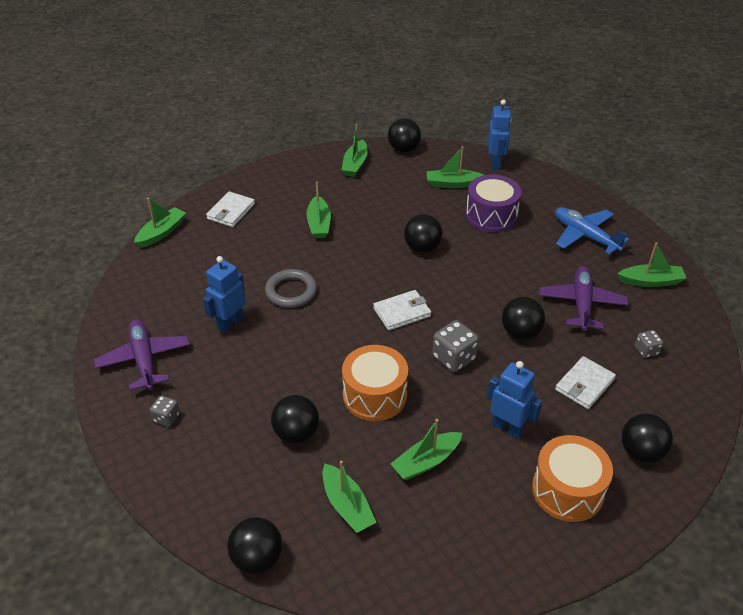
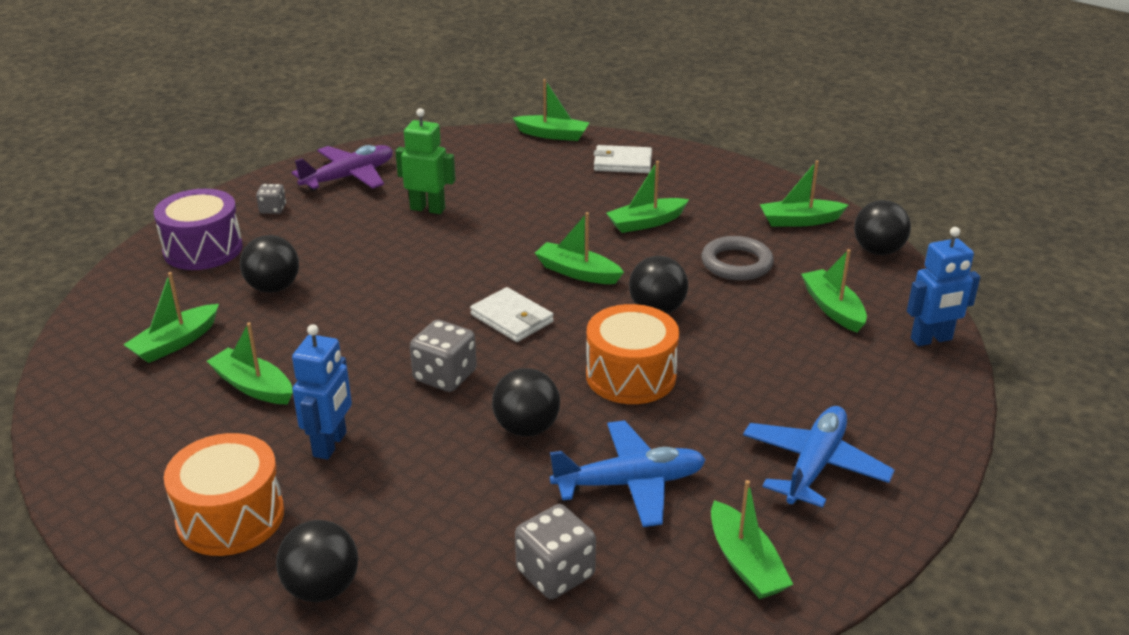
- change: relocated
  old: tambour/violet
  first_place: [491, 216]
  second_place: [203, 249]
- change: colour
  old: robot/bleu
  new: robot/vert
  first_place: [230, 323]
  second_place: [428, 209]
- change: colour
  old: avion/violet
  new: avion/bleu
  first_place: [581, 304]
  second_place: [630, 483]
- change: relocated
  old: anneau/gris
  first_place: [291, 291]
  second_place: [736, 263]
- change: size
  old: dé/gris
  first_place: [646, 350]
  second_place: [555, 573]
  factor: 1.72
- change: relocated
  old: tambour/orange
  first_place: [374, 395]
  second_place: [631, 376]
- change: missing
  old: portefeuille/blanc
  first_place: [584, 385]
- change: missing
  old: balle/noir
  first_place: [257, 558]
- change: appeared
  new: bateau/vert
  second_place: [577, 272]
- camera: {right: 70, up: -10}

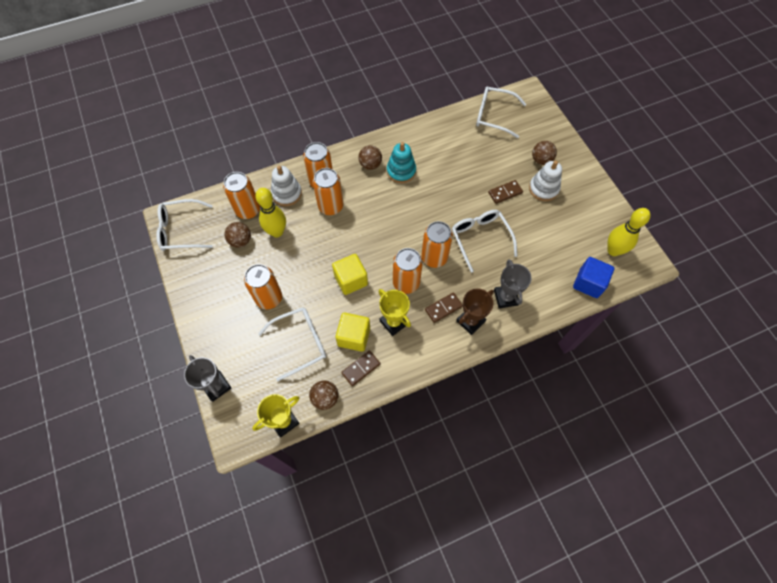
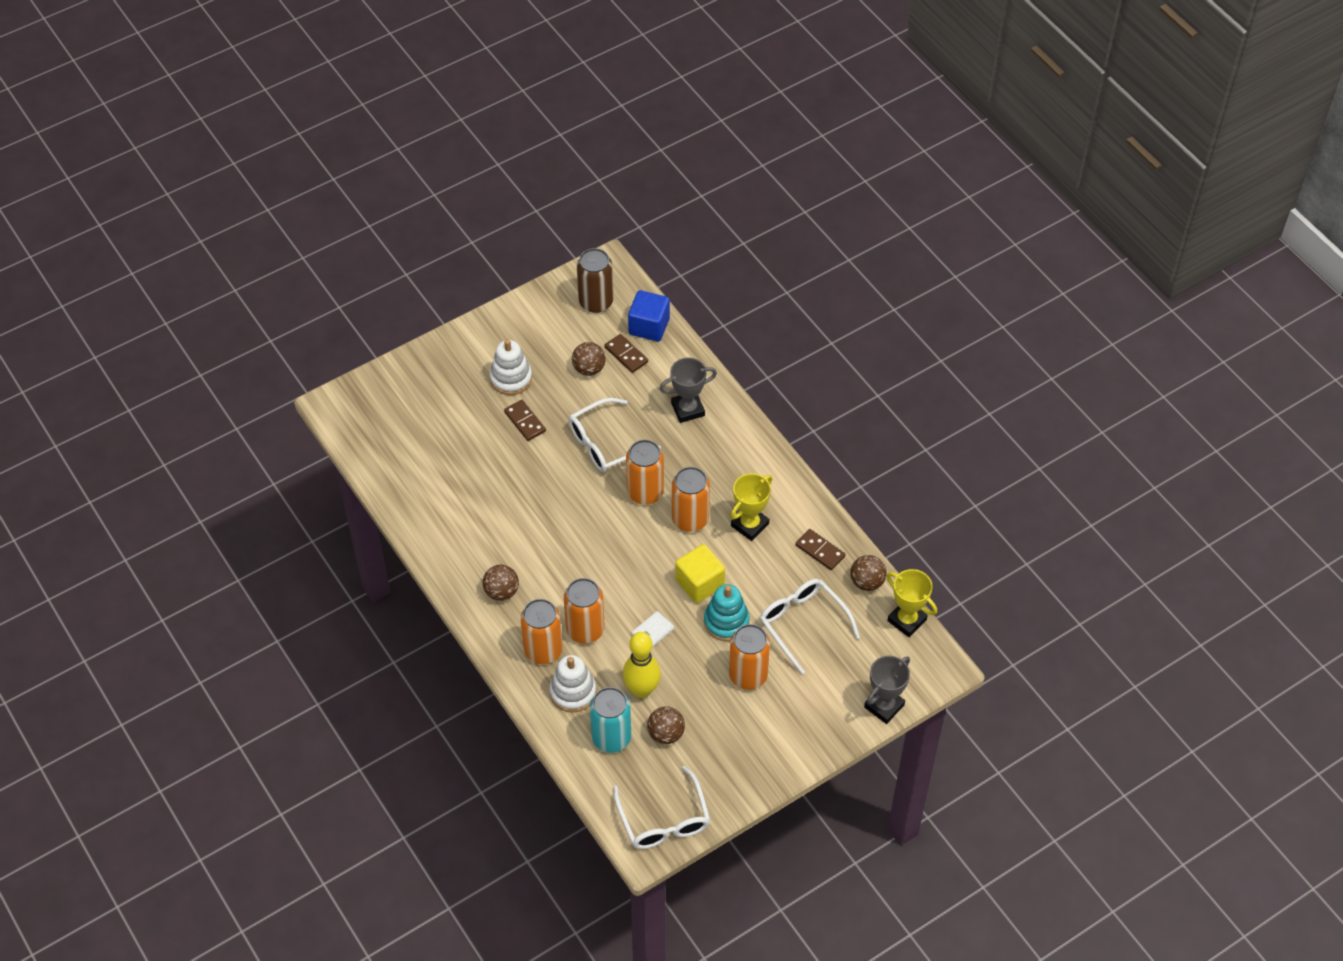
- change: missing
  old: lunettes/blanc
  first_place: [494, 116]
- change: relocated
  old: balle/marron
  first_place: [541, 160]
  second_place: [589, 369]
- change: relocated
  old: jouet à empiler/turquoise
  first_place: [401, 171]
  second_place: [726, 622]
- change: colour
  old: canette/orange
  new: canette/turquoise
  first_place: [248, 210]
  second_place: [611, 738]
- change: exchanged
  old: quille/jaune
  new: canette/marron
  first_place: [613, 250]
  second_place: [596, 302]
- change: missing
  old: trophée/marron
  first_place: [470, 321]
- change: relocated
  old: domino/marron
  first_place: [443, 308]
  second_place: [626, 355]
- change: missing
  old: cube/jaune
  first_place: [354, 337]
- change: appeared
  new: portefeuille/blanc
  second_place: [652, 632]
- camera: {right: -100, up: -10}

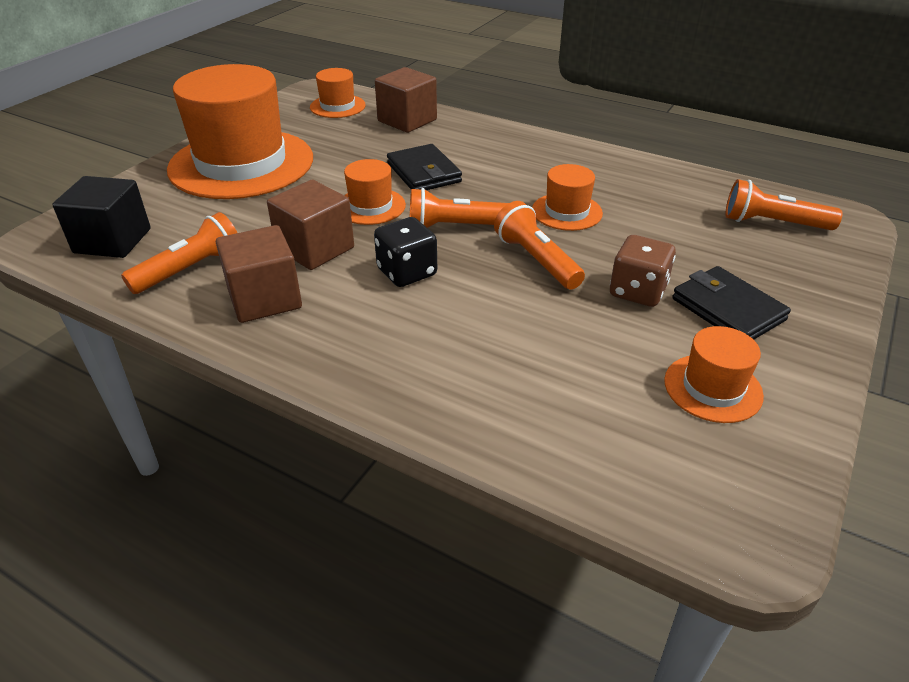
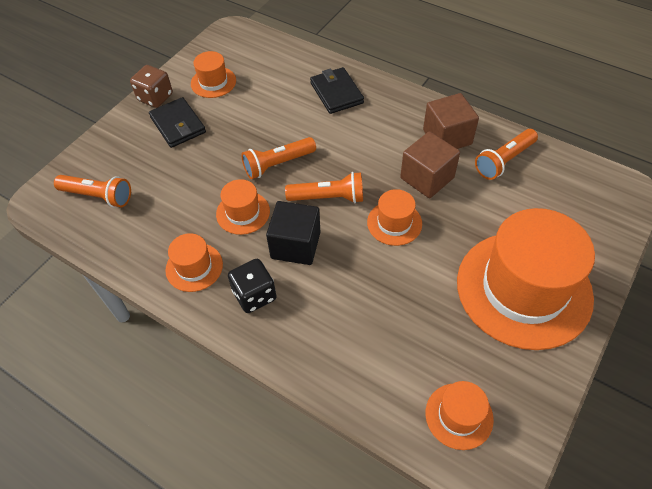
- change: missing
  old: cube/marron
  first_place: [407, 120]
- change: relocated
  old: portefeuille/noir
  first_place: [423, 173]
  second_place: [336, 93]
- change: relocated
  old: cube/noir
  first_place: [112, 241]
  second_place: [295, 245]
- change: spun
  old: lampe de poche/orange
  first_place: [536, 260]
  second_place: [277, 164]
  degrees: 90
- change: relocated
  old: dé/noir
  first_place: [407, 272]
  second_place: [254, 295]
- change: relocated
  old: dé/marron
  first_place: [637, 291]
  second_place: [155, 97]
- change: appeared
  new: chapeau/orange
  second_place: [194, 267]
- camera: {right: -175, up: 15}

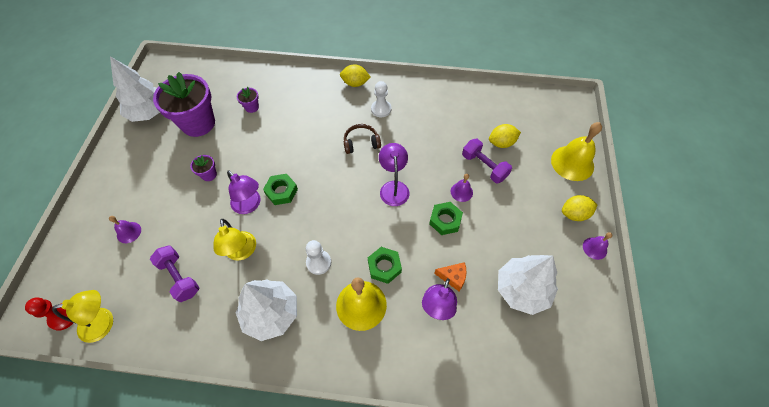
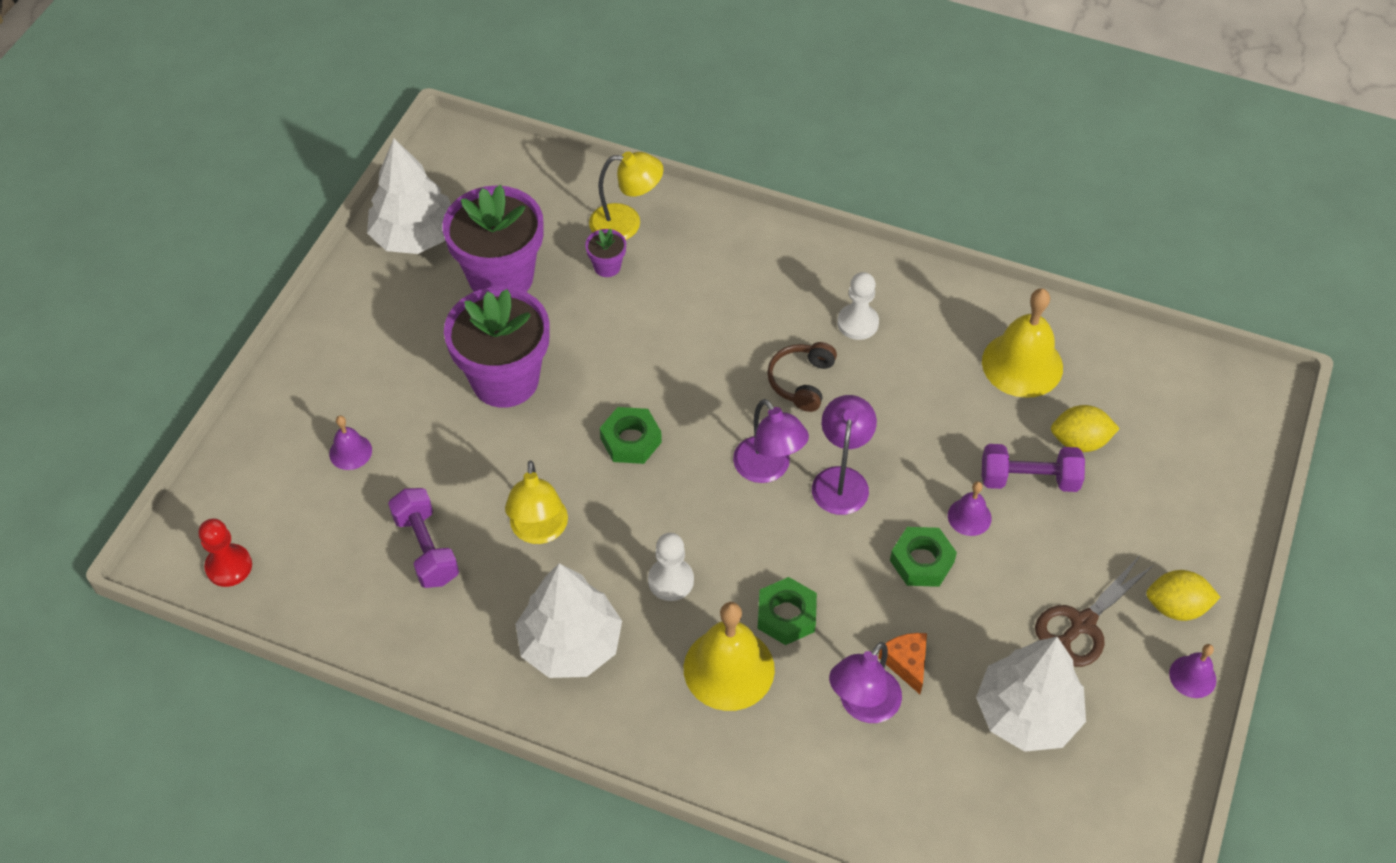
- change: missing
  old: citron/jaune
  first_place: [355, 83]
- change: relocated
  old: cloche/jaune
  first_place: [572, 163]
  second_place: [1022, 364]
- change: spun
  old: casque audio/marron
  first_place: [361, 143]
  second_place: [801, 381]
  degrees: -75
- change: spun
  old: haltère/violet
  first_place: [484, 166]
  second_place: [1029, 479]
  degrees: -60
- change: size
  old: pot de fleurs/violet
  first_place: [209, 175]
  second_place: [505, 380]
  factor: 2.38
- change: relocated
  old: lampe/violet
  first_place: [249, 205]
  second_place: [768, 469]
- change: spun
  old: fromage/orange
  first_place: [453, 277]
  second_place: [906, 663]
  degrees: -135
- change: relocated
  old: lampe/jaune
  first_place: [104, 323]
  second_place: [626, 223]
- change: appeared
  new: ciseaux/marron
  second_place: [1082, 624]
- camera: {right: 15, up: -5}

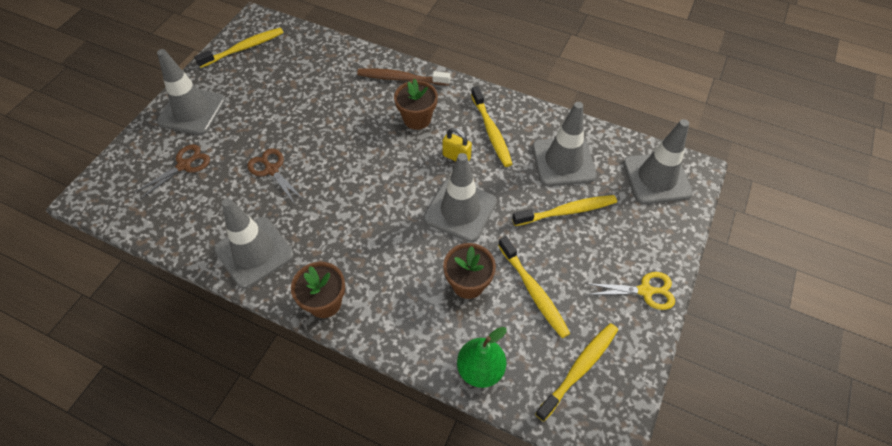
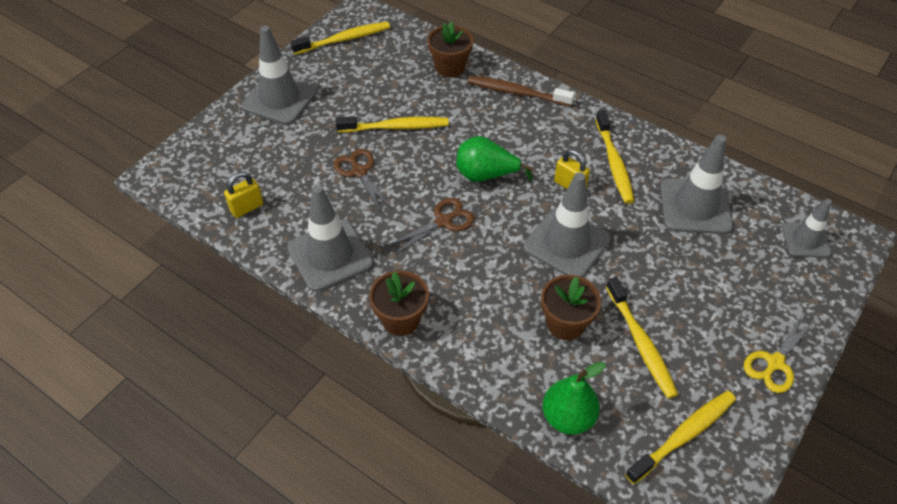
- change: relocated
  old: pot de fleurs/marron
  first_place: [417, 119]
  second_place: [450, 67]
- change: size
  old: cône de chantier/gris
  first_place: [656, 178]
  second_place: [805, 240]
  factor: 0.61
- change: relocated
  old: ciseaux/marron
  first_place: [184, 165]
  second_place: [443, 221]
- change: relocated
  old: brosse à dents/jaune
  first_place: [567, 211]
  second_place: [395, 127]
- change: spun
  old: ciseaux/jaune
  first_place: [645, 291]
  second_place: [775, 363]
  degrees: 120
- change: appeared
  new: poire/vert
  second_place: [486, 175]
- change: appeared
  new: cadenas/jaune
  second_place: [247, 208]
- camera: {right: 10, up: -5}

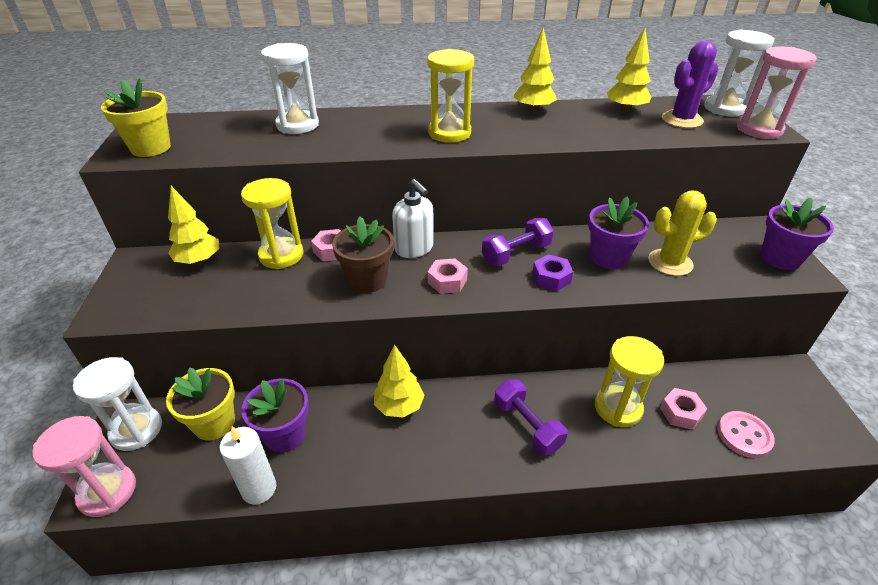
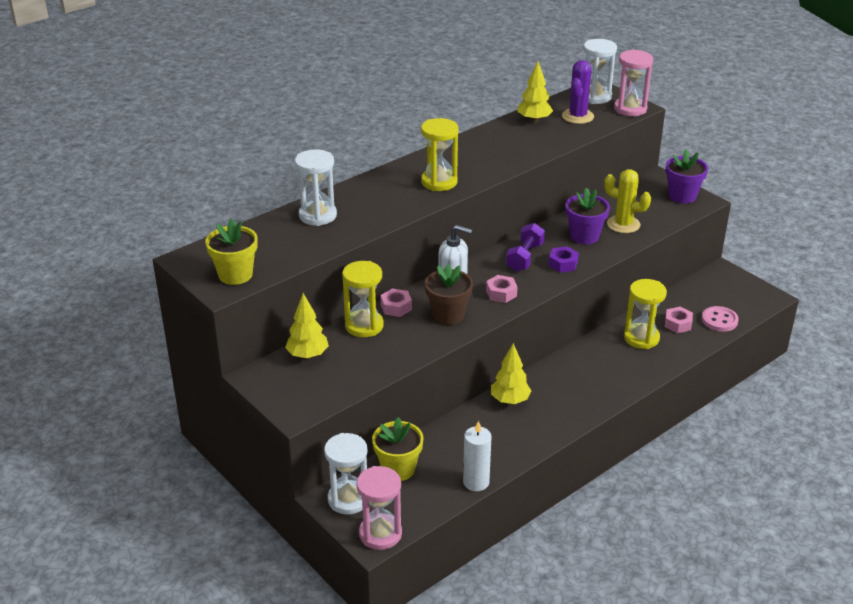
- change: missing
  old: arbre/jaune
  first_place: [533, 110]
- change: spun
  old: cactus/jaune
  first_place: [670, 262]
  second_place: [623, 224]
  degrees: 75
- change: missing
  old: pot de fleurs/violet
  first_place: [285, 434]
- change: missing
  old: haltère/violet
  first_place: [527, 426]
- camera: {right: -35, up: -5}

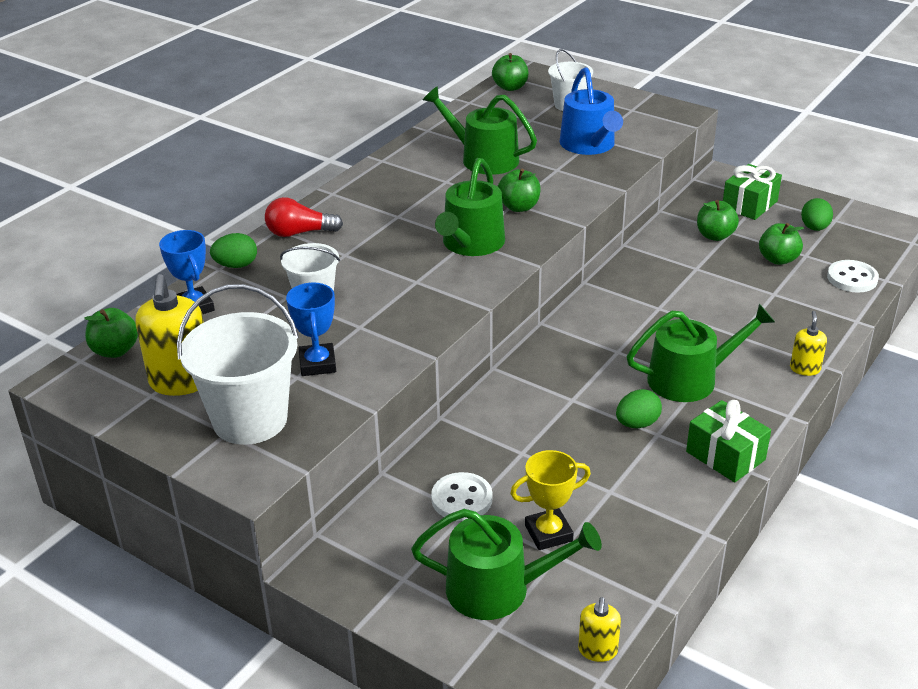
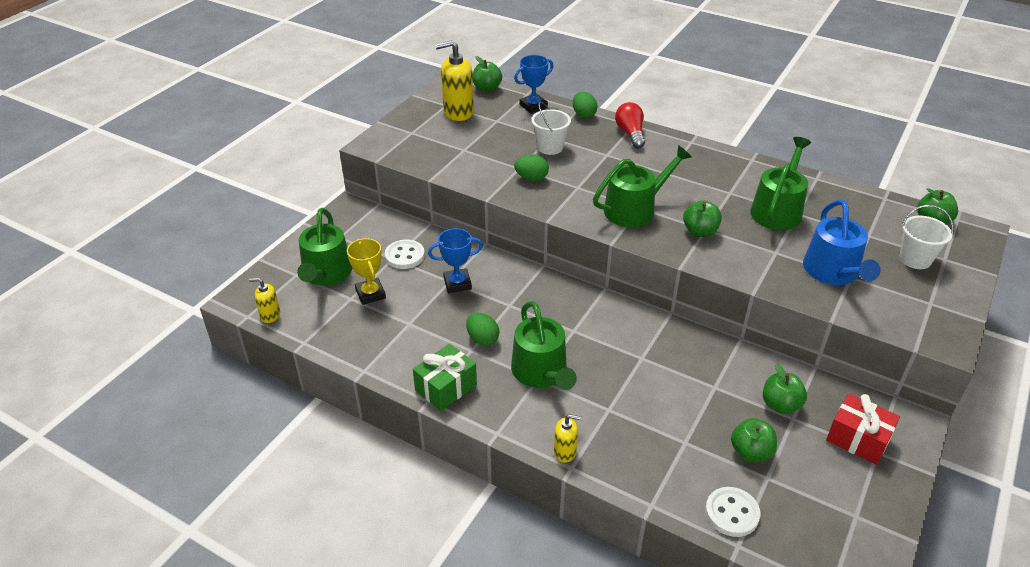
- change: spun
  old: arrosoir/bleu
  first_place: [589, 145]
  second_place: [833, 272]
  degrees: -75
- change: spun
  old: arrosoir/vert
  first_place: [471, 244]
  second_place: [635, 209]
  degrees: 135
- change: colour
  old: cadeau/vert
  new: cadeau/rouge
  first_place: [749, 205]
  second_place: [858, 439]
- change: relocated
  old: œuf/vert
  first_place: [814, 228]
  second_place: [531, 178]
- change: relocated
  old: trophée/bleu
  first_place: [317, 364]
  second_place: [457, 283]
- change: missing
  old: seau/blanc
  first_place: [250, 420]
- camera: {right: 85, up: 5}

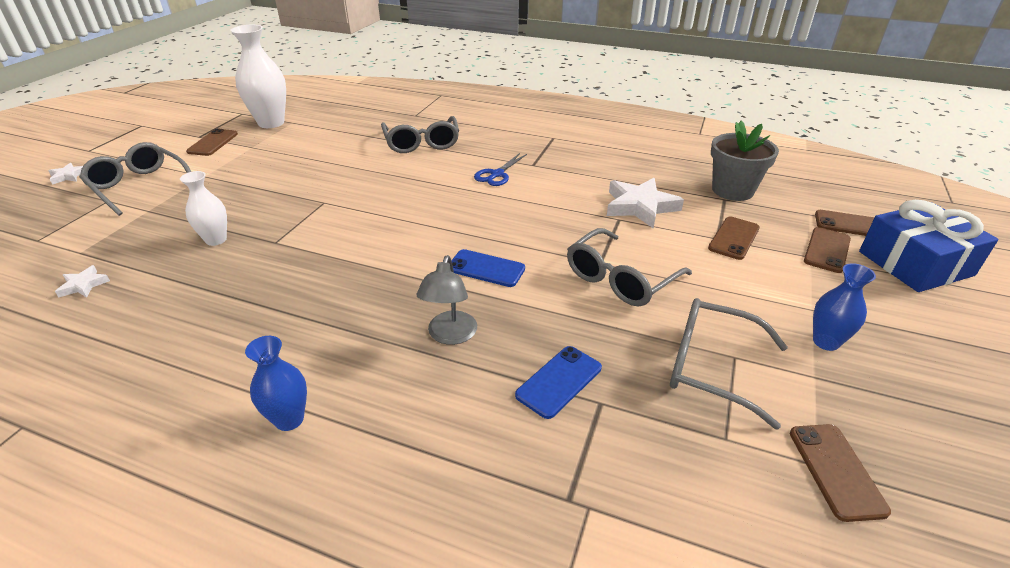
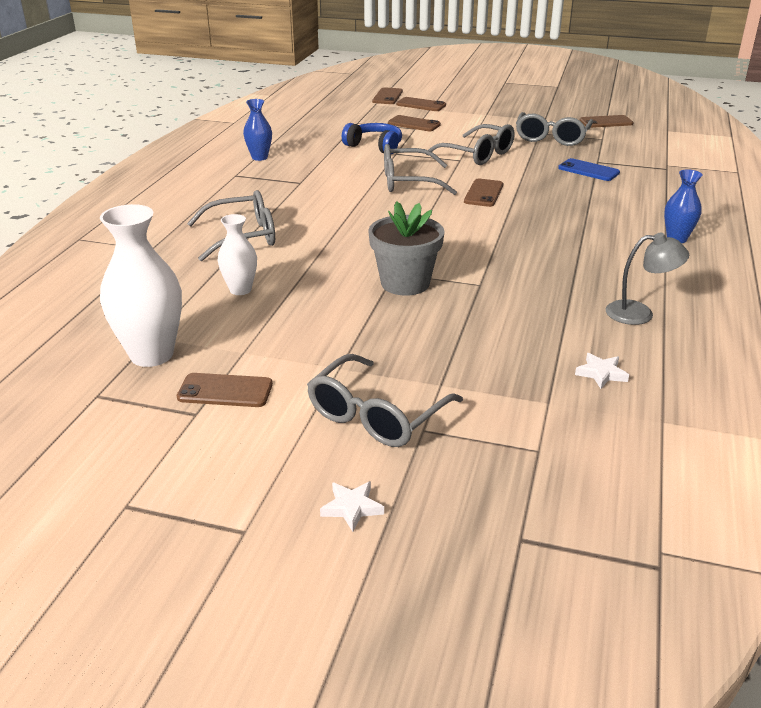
- change: relocated
  old: pot de fleurs/gris
  first_place: [732, 190]
  second_place: [405, 283]
- change: missing
  old: ciseaux/bleu
  first_place: [497, 174]
- change: relocated
  old: vase/blanc
  first_place: [216, 240]
  second_place: [240, 290]
- change: exchanged
  old: étoile/blanc
  new: casque audio/bleu
  first_place: [640, 206]
  second_place: [375, 146]
- change: missing
  old: cadeau/bleu
  first_place: [915, 263]
- change: colour
  old: téléphone/bleu
  new: téléphone/marron
  first_place: [486, 268]
  second_place: [483, 193]
- change: relocated
  old: lampe/gris
  first_place: [450, 335]
  second_place: [639, 313]
- change: relocated
  old: vase/bleu
  first_place: [825, 342]
  second_place: [259, 157]
- change: appeared
  new: lunettes/gris
  second_place: [408, 182]
- camera: {right: -95, up: -5}

